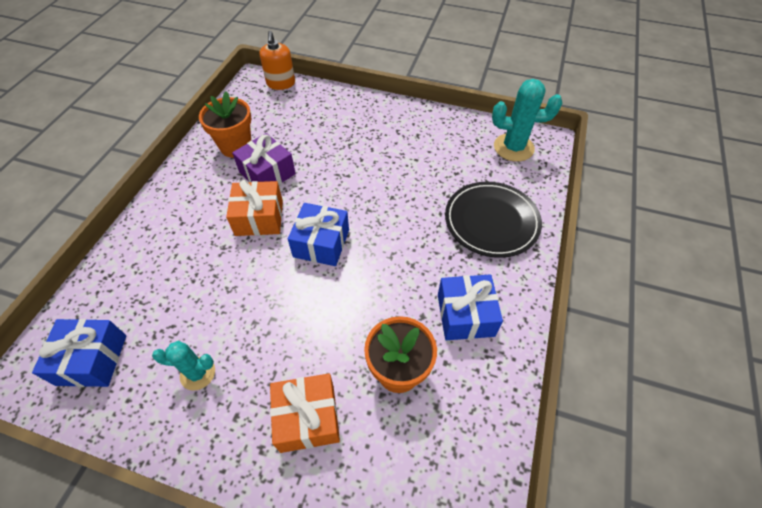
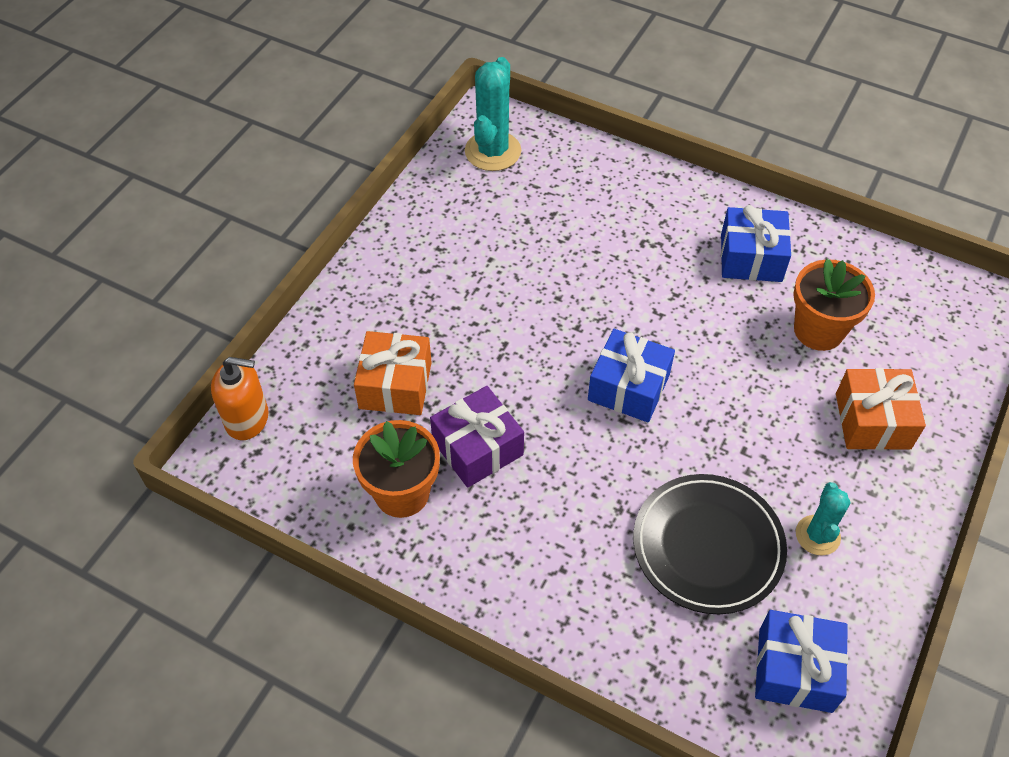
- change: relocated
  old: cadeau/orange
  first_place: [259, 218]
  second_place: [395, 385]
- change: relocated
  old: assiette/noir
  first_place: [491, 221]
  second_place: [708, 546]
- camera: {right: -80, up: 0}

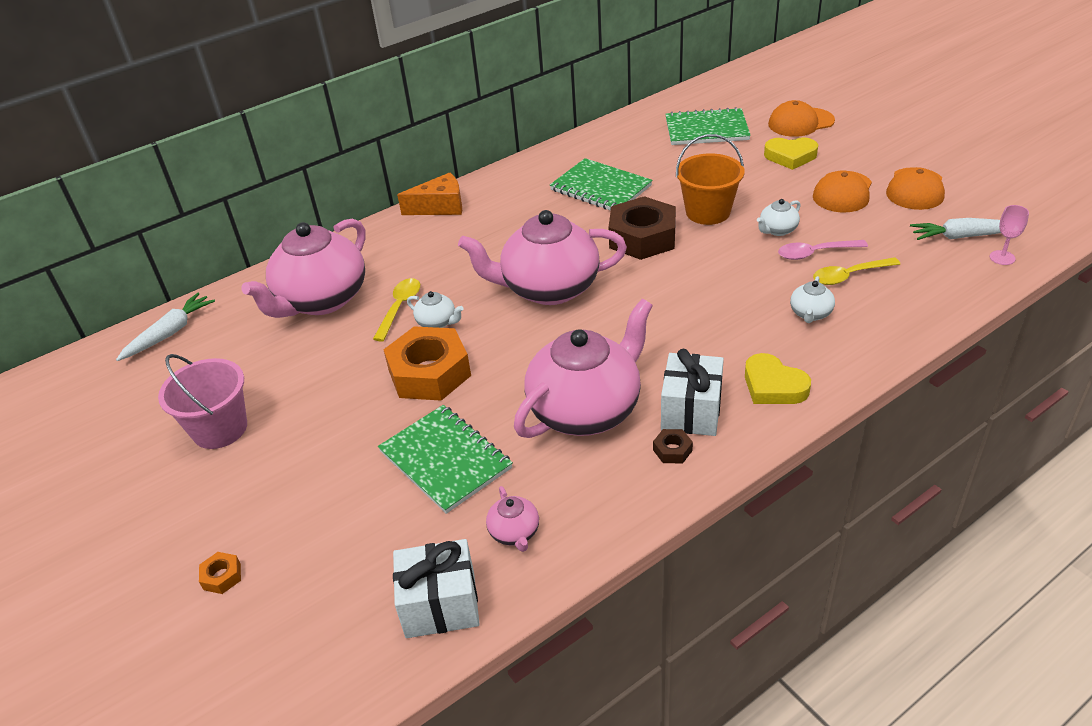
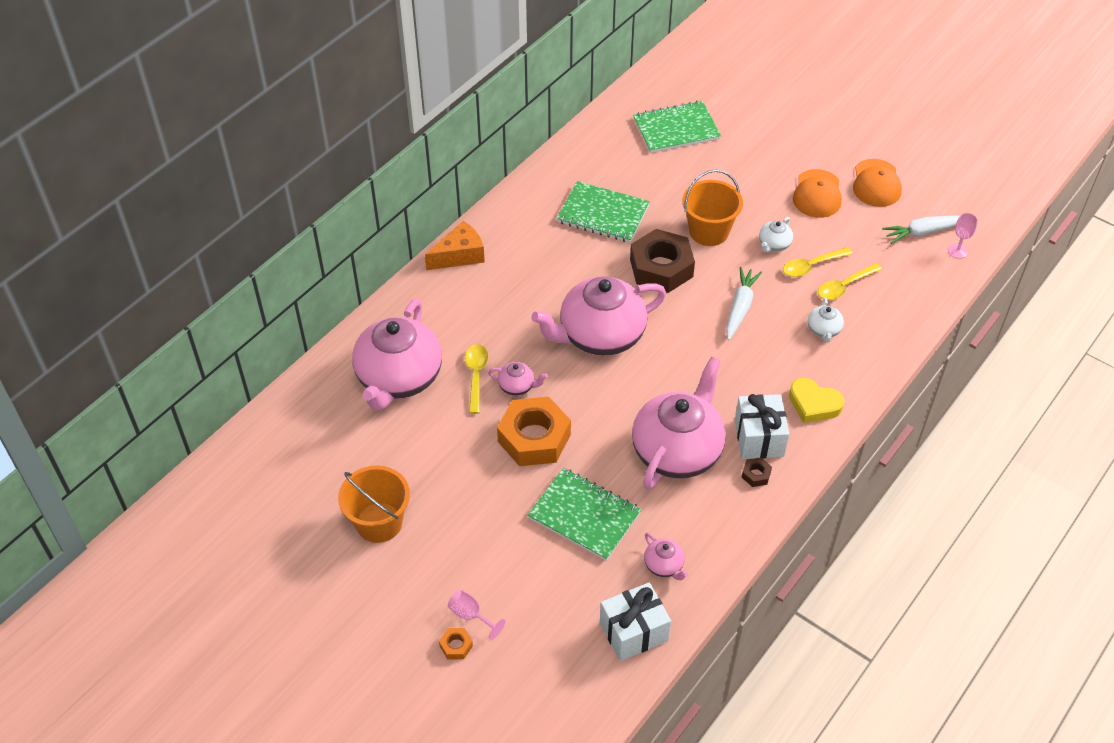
- change: missing
  old: casquette/orange
  first_place: [800, 122]
- change: missing
  old: cœur/jaune
  first_place: [790, 156]
- change: colour
  old: cuillère/rose
  new: cuillère/jaune
  first_place: [815, 253]
  second_place: [811, 266]
- change: colour
  old: théière/blanc
  new: théière/rose
  first_place: [437, 322]
  second_place: [517, 386]
- change: relocated
  old: carotte/blanc
  first_place: [170, 333]
  second_place: [740, 307]
- change: colour
  old: seau/rose
  new: seau/orange
  first_place: [220, 429]
  second_place: [379, 522]
- change: appeared
  new: verre à pied/rose
  second_place: [471, 615]
- camera: {right: -20, up: 10}

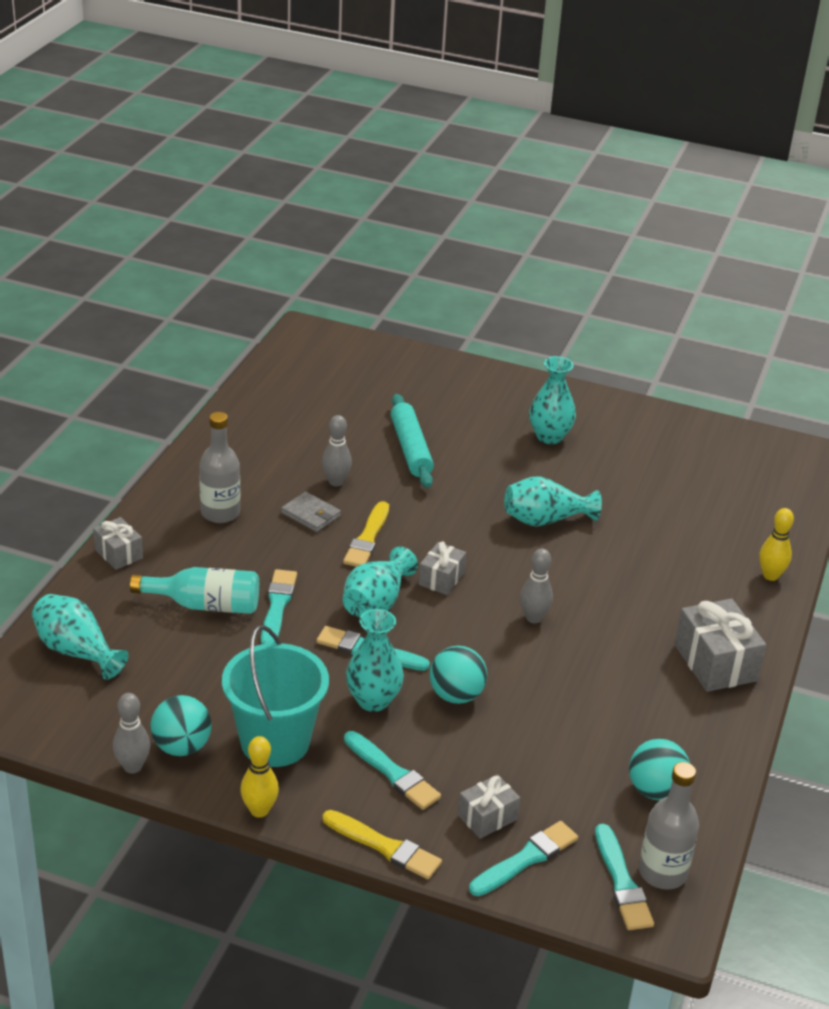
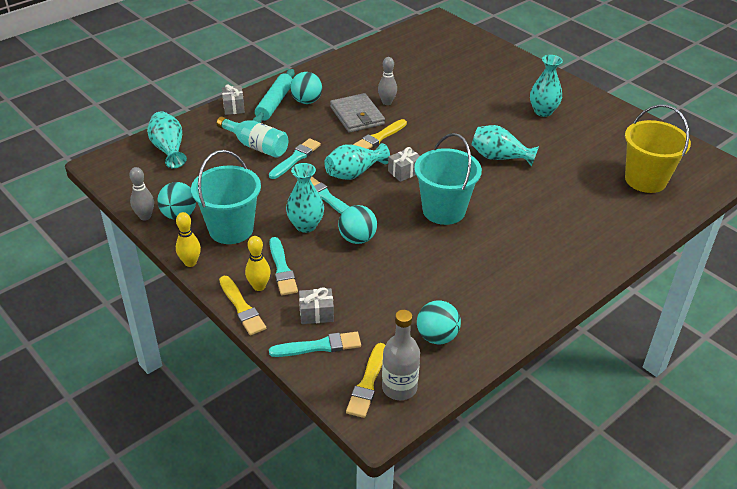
- change: relocated
  old: rouleau à pâtisserie/turquoise
  first_place: [411, 449]
  second_place: [274, 103]
- change: exchanged
  old: bouteille/gris
  new: balle/turquoise
  first_place: [220, 513]
  second_place: [306, 101]
- change: size
  old: portefeuille/gris
  first_place: [311, 514]
  second_place: [357, 116]
  factor: 1.64
- change: relocated
  old: quille/jaune
  first_place: [770, 575]
  second_place: [259, 286]
- change: exchanged
  old: quille/gris
  new: seau/turquoise
  first_place: [533, 618]
  second_place: [444, 210]
- change: missing
  old: cadeau/gris
  first_place: [715, 663]
- change: colour
  old: pinceau/turquoise
  new: pinceau/jaune
  first_place: [622, 882]
  second_place: [368, 383]
- change: appeared
  new: seau/jaune
  second_place: [645, 180]
- camera: {right: 30, up: 5}

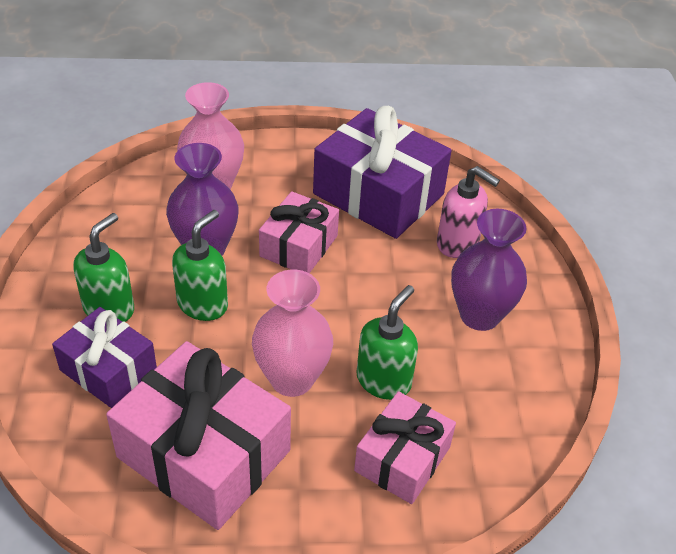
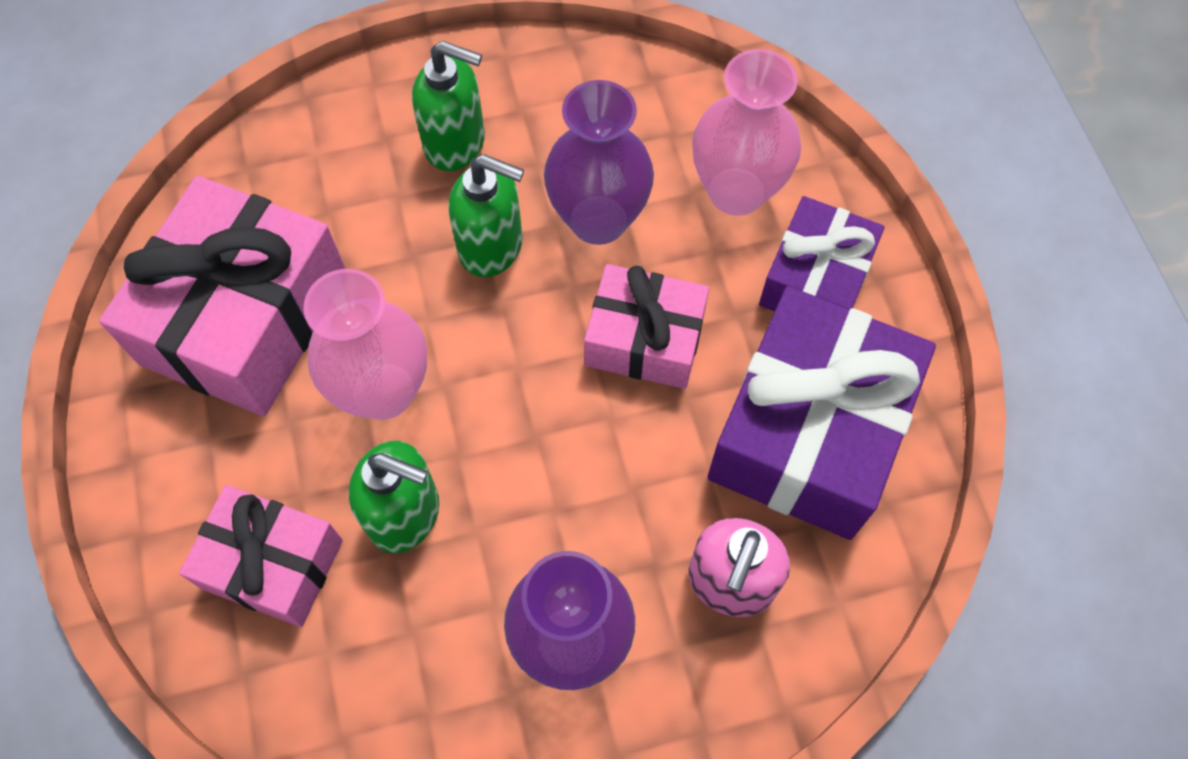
- change: relocated
  old: cadeau/violet
  first_place: [108, 369]
  second_place: [815, 280]
- camera: {right: 80, up: 20}

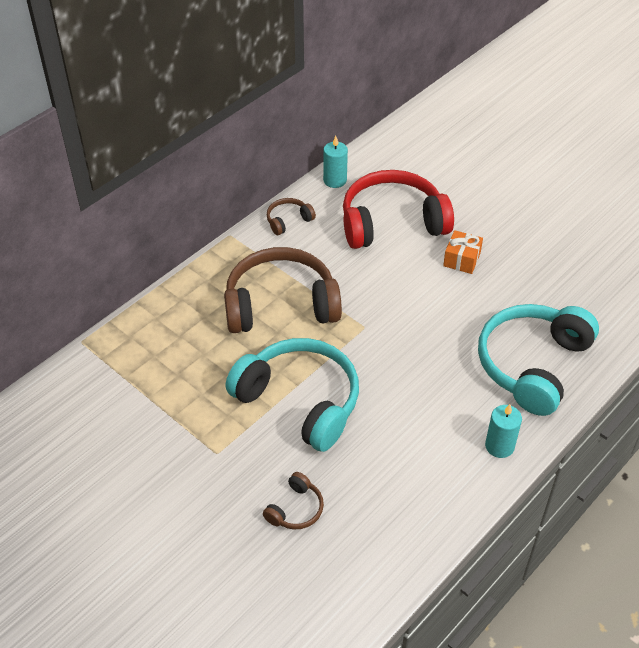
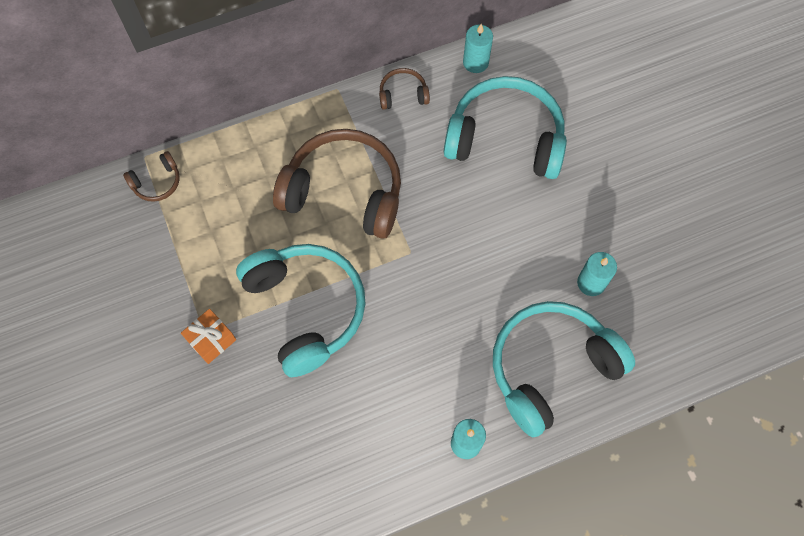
- change: colour
  old: casque audio/rouge
  new: casque audio/turquoise
  first_place: [392, 222]
  second_place: [505, 138]
- change: relocated
  old: cadeau/orange
  first_place: [461, 259]
  second_place: [211, 339]
- change: relocated
  old: casque audio/marron
  first_place: [296, 509]
  second_place: [157, 182]
- change: appeared
  new: bougie/turquoise
  second_place: [591, 283]
- camera: {right: 25, up: 20}

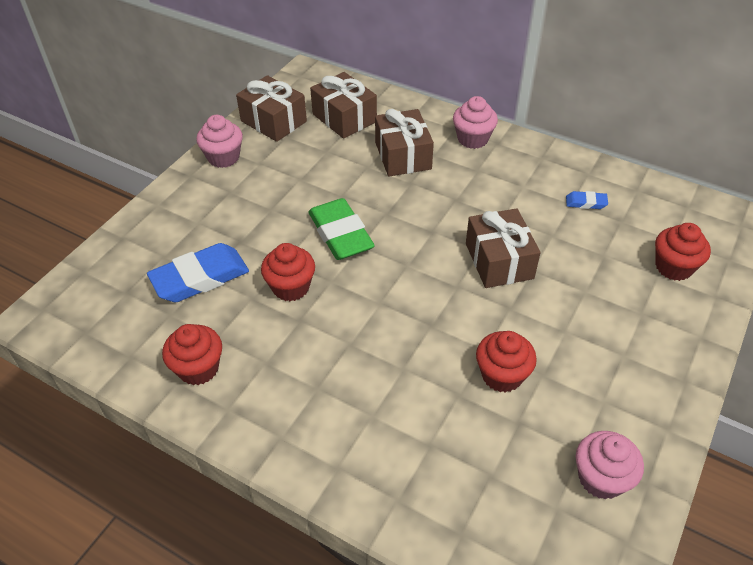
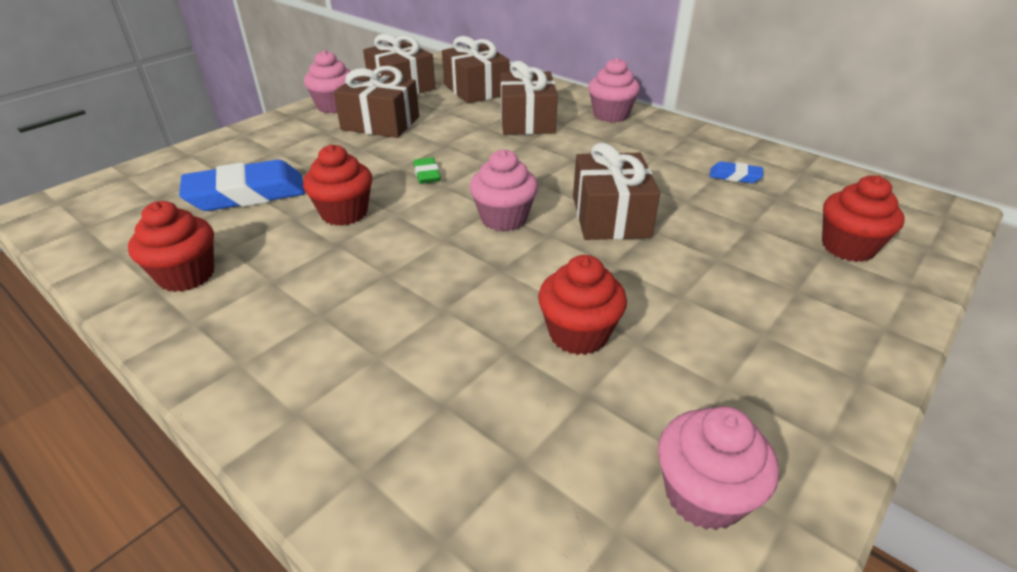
- change: size
  old: gomme/vert
  first_place: [340, 234]
  second_place: [427, 174]
  factor: 0.47
- change: appeared
  new: cadeau/marron
  second_place: [380, 123]
- change: appeared
  new: muffin/rose
  second_place: [504, 218]
- camera: {right: 10, up: -10}

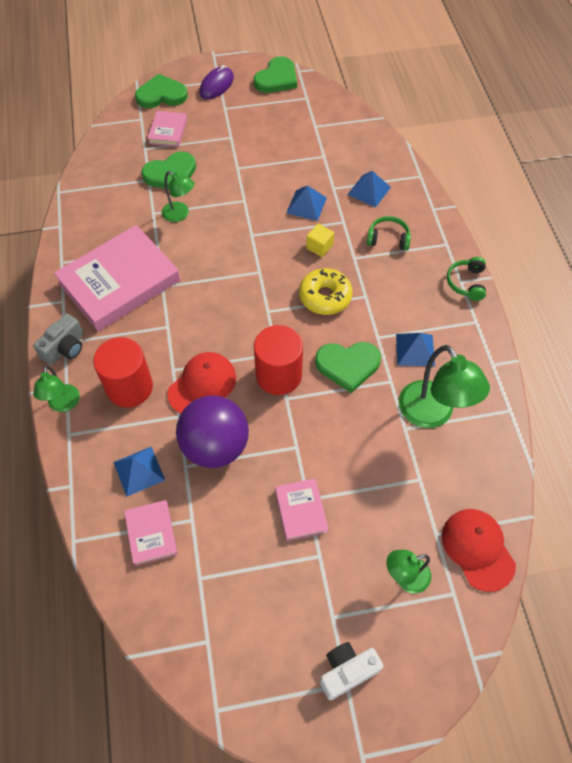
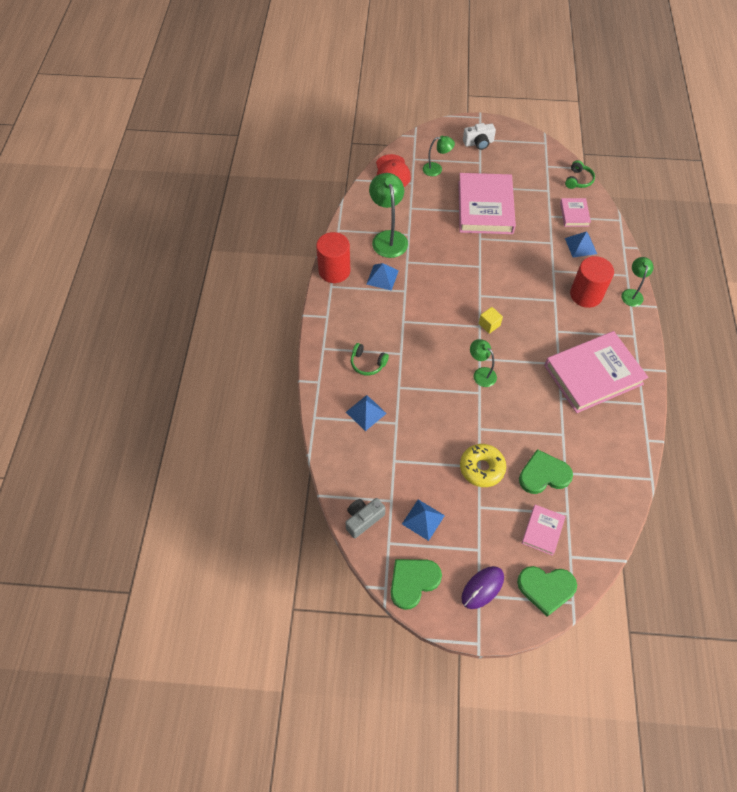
- change: relocated
  old: lampe/vert
  first_place: [180, 214]
  second_place: [481, 373]
- change: relocated
  old: pyramide/bleu
  first_place: [306, 205]
  second_place: [423, 519]
- change: relocated
  old: cube/jaune
  first_place: [319, 247]
  second_place: [489, 324]
- change: relocated
  old: casque audio/vert
  first_place: [466, 283]
  second_place: [578, 180]
- change: relocated
  old: beignet/jaune
  first_place: [325, 297]
  second_place: [482, 468]
- change: relocated
  old: appareil photo/gris
  first_place: [65, 348]
  second_place: [363, 519]
- change: relocated
  old: cylindre/rouge
  first_place: [278, 375]
  second_place: [334, 271]
- change: missing
  old: cœur/vert
  first_place: [348, 365]
- change: missing
  old: casquette/rouge
  first_place: [202, 385]
- change: missing
  old: balle/violet
  first_place: [215, 446]
- change: size
  old: livre/rose
  first_place: [301, 511]
  second_place: [485, 207]
  factor: 2.12
- camera: {right: -165, up: 0}

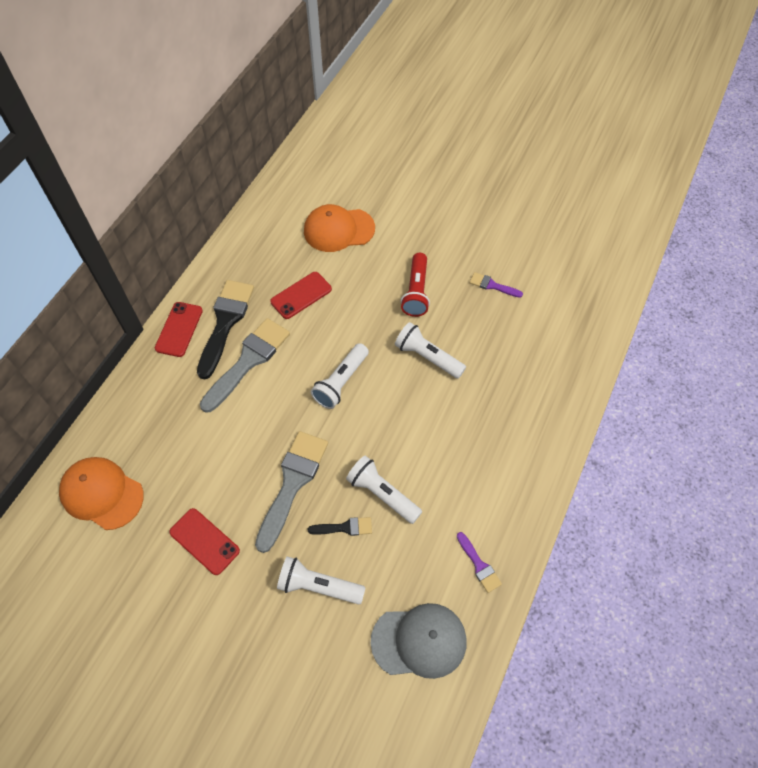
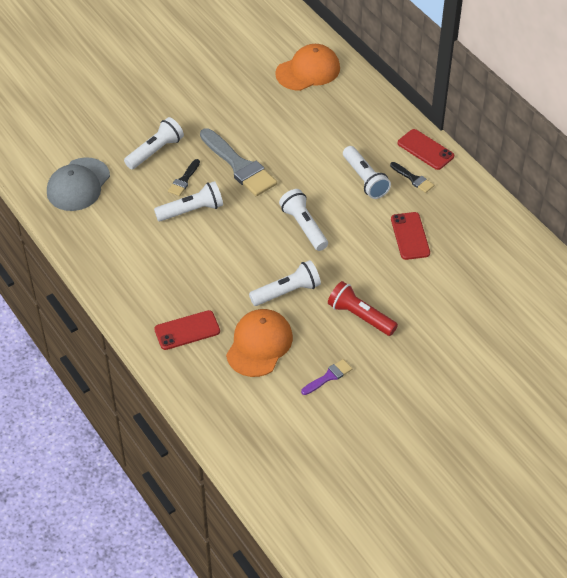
- change: relocated
  old: casquette/orange
  first_place: [339, 230]
  second_place: [259, 345]
- change: size
  old: pinceau/noir
  first_place: [225, 322]
  second_place: [413, 179]
  factor: 0.49
- change: exchanged
  old: pinceau/gris
  new: lampe de poche/blanc
  first_place: [248, 361]
  second_place: [365, 179]
- change: relocated
  old: téléphone/rouge
  first_place: [204, 541]
  second_place: [187, 330]
- change: missing
  old: pinceau/violet
  first_place: [479, 565]
- camera: {right: 120, up: -10}

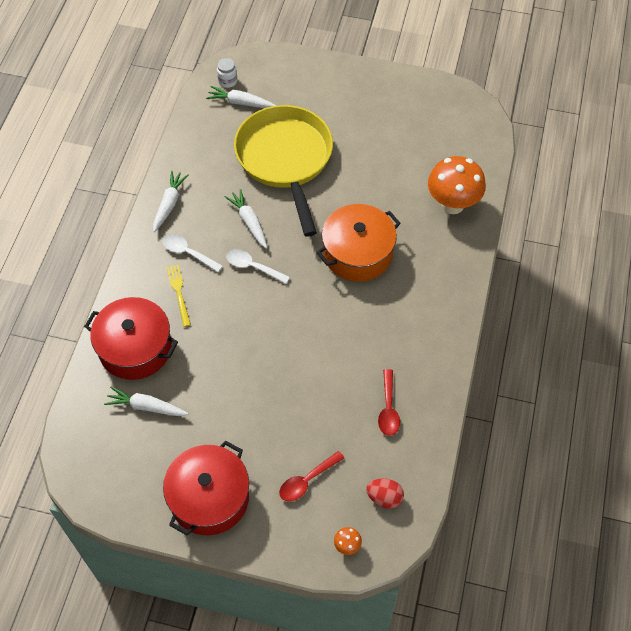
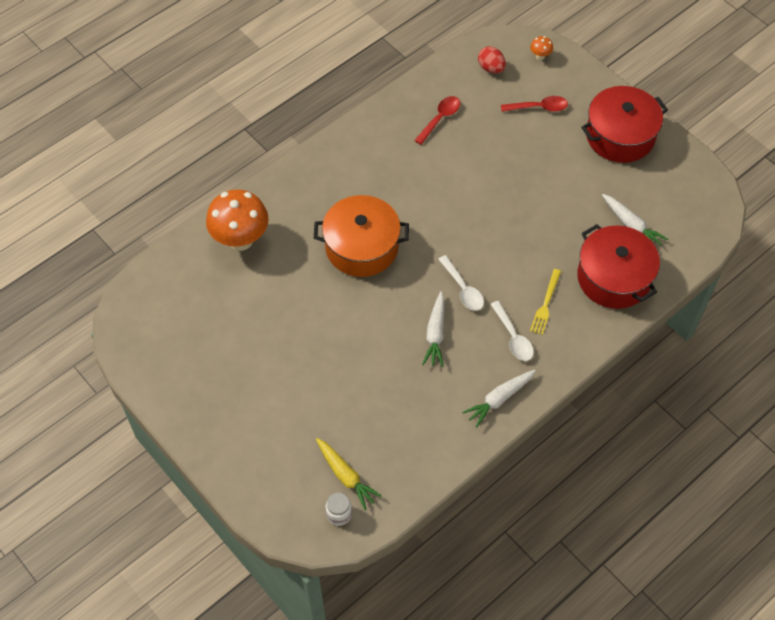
- change: colour
  old: carotte/blanc
  new: carotte/jaune
  first_place: [240, 102]
  second_place: [346, 476]
- change: missing
  old: poêle/jaune
  first_place: [285, 159]
- camera: {right: -145, up: 0}

